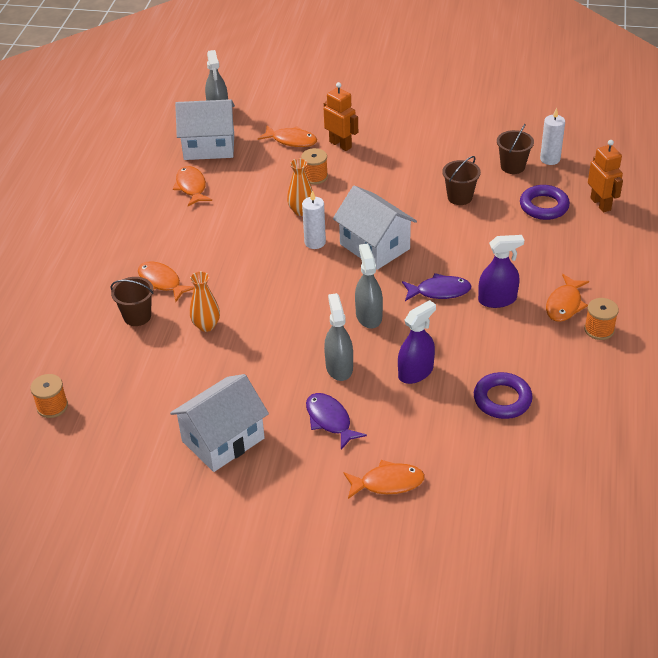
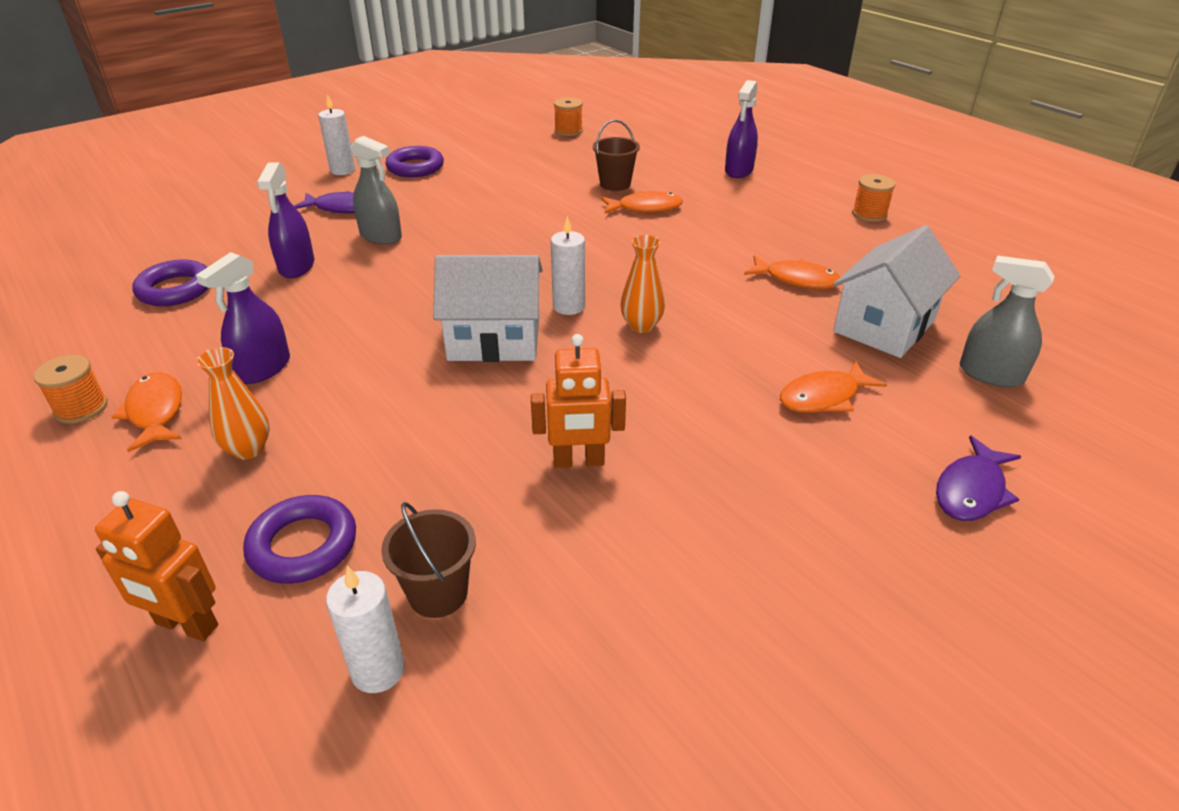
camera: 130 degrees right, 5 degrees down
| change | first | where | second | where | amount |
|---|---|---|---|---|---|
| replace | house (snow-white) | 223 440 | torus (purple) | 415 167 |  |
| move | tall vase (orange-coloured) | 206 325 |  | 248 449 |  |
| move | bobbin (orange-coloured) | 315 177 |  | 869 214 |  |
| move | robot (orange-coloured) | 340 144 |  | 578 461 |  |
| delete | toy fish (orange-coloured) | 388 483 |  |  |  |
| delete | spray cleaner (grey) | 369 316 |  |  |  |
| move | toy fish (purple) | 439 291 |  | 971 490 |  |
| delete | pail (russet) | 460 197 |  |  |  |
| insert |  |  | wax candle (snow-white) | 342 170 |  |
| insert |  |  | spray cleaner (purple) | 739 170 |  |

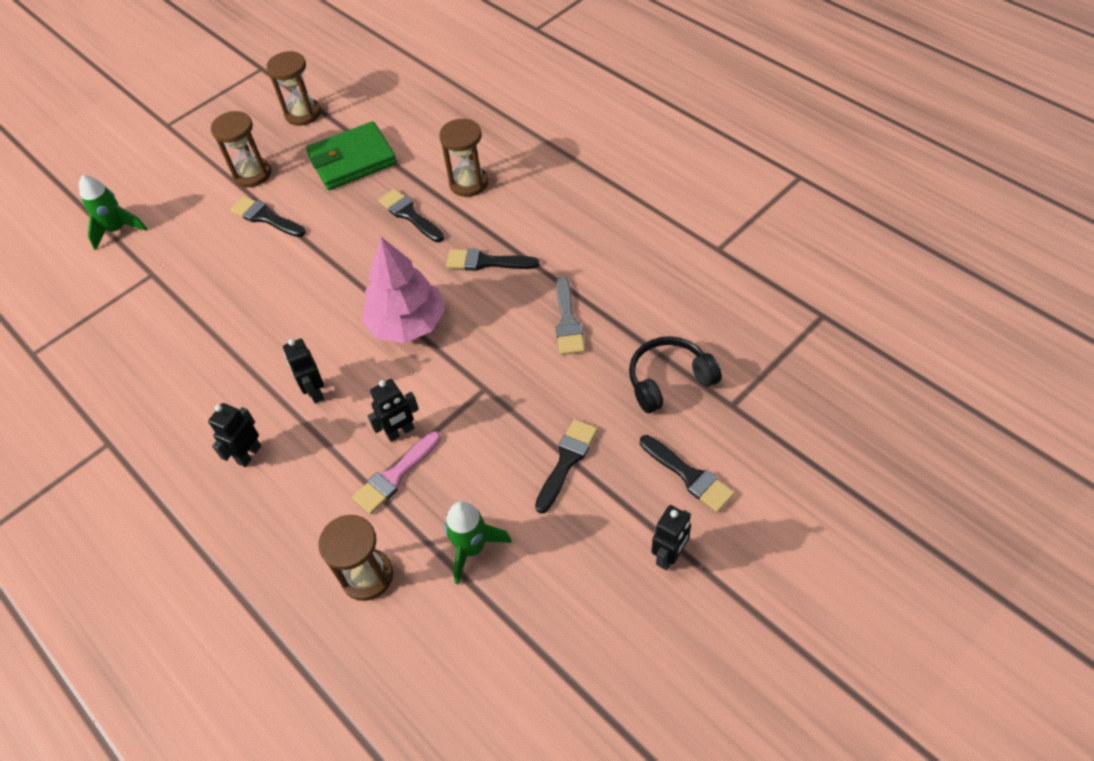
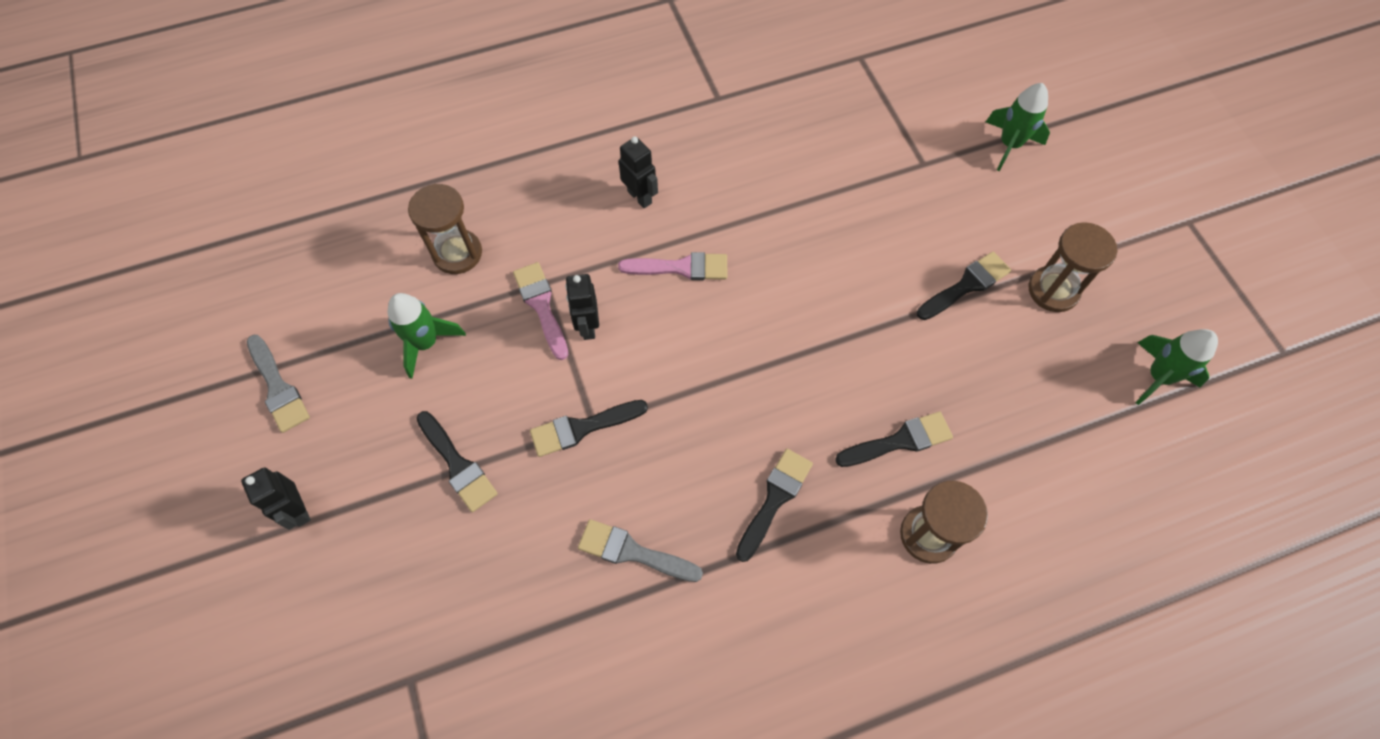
camera: 110 degrees right, 10 degrees up
| change | first | where | second | where | amount |
|---|---|---|---|---|---|
| replace | sand timer (russet) | 303 114 | spaceship (emerald) | 1158 377 |  |
| replace | robot (black) | 315 392 | paintbrush (pink) | 681 268 |  |
| delete | card wallet (emerald) | 352 160 |  |  |  |
| delete | toy tree (pink) | 407 323 |  |  |  |
| delete | over-ear headphones (black) | 669 380 |  |  |  |
| move | paintbrush (black) | 689 476 |  | 582 428 |  |
| insert |  |  | paintbrush (grey) | 278 387 |  |

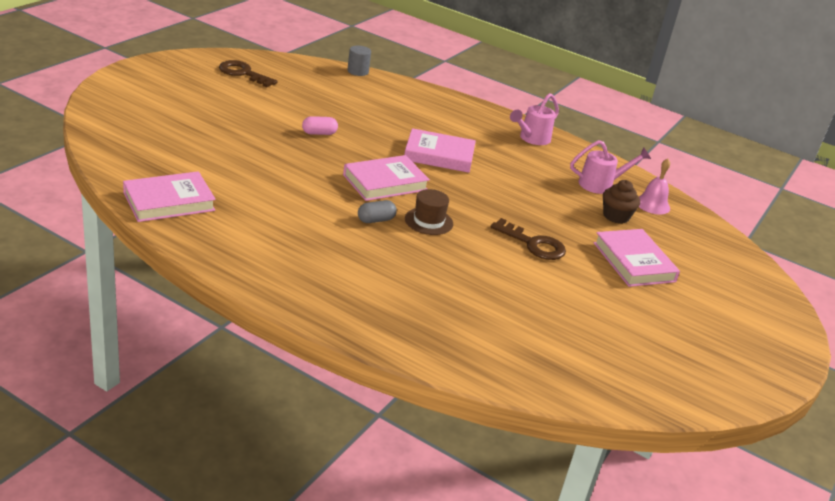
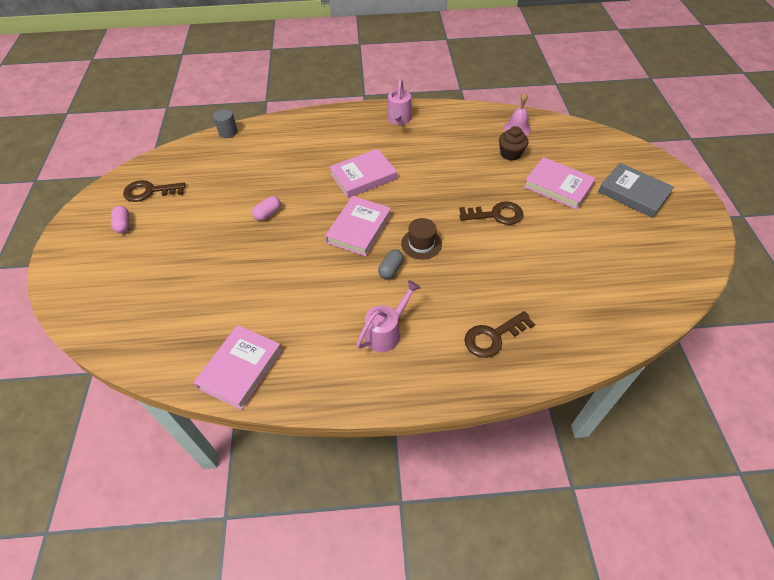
camera: 30 degrees left, 20 degrees up
| change | first | where | second | where | amount |
|---|---|---|---|---|---|
| move | watering pot (pink) | 600 185 |  | 386 332 |  |
| insert |  |  | capsule (pink) | 123 225 |  |
| insert |  |  | latchkey (russet) | 493 337 |  |
| insert |  |  | hardback (grey) | 633 193 |  |

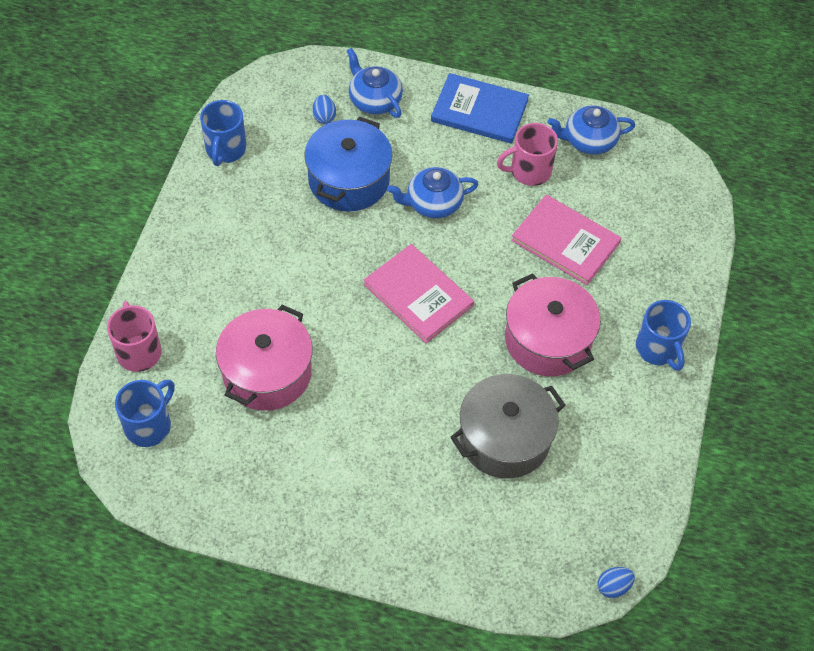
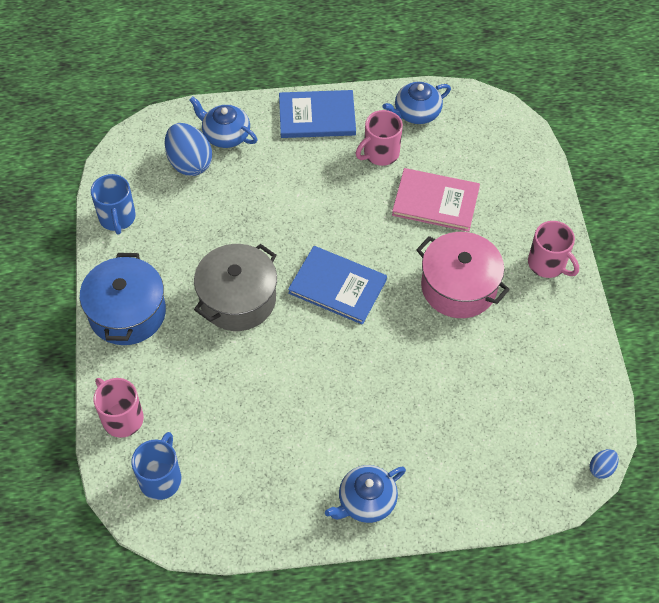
camera: 20 degrees left, 0 degrees up
| change | first | where | second | where | amount |
|---|---|---|---|---|---|
| delete | stockpot (pink) | 267 372 |  |  |  |
| move | stockpot (royal blue) | 349 180 |  | 127 313 |  |
| resize | toy egg (royal blue) | 324 117 |  | 189 163 | x2.05 |
| recolor | hardback (pink) | 418 295 | hardback (royal blue) | 337 286 |  |
| move | teapot (royal blue) | 433 203 |  | 366 501 |  |
| move | stockpot (grey) | 504 438 |  | 238 299 |  |
| recolor | mug (royal blue) | 658 349 | mug (pink) | 547 264 |  |

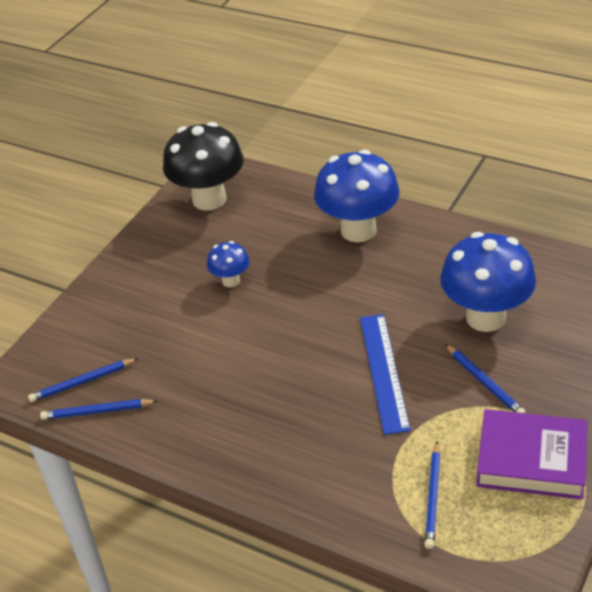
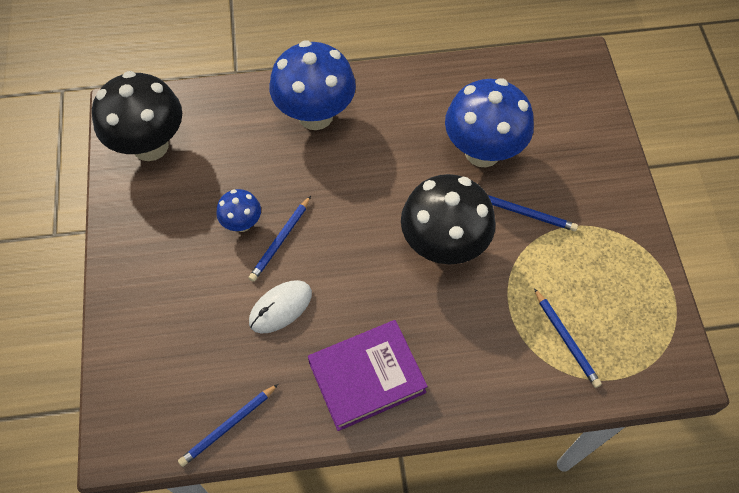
camera: 40 degrees left, 20 degrees up
| change | first | where | second | where | amount |
|---|---|---|---|---|---|
| move | wooden pencil (royal blue) | 82 382 |  | 280 240 |  |
| replace | measuring stick (royal blue) | 383 372 | fungus (black) | 443 246 |  |
| move | hardback (purple) | 531 460 |  | 367 377 |  |
| insert |  |  | computer mouse (snow-white) | 280 307 |  |

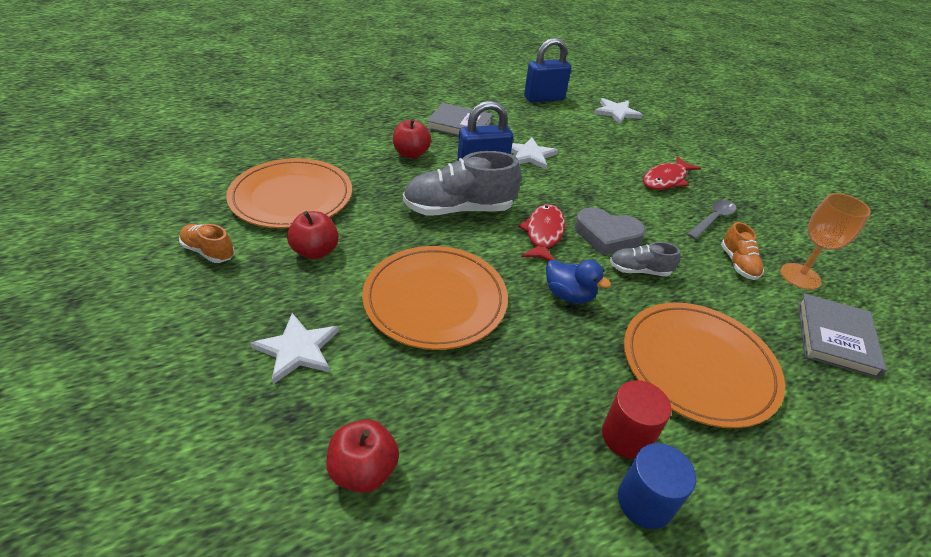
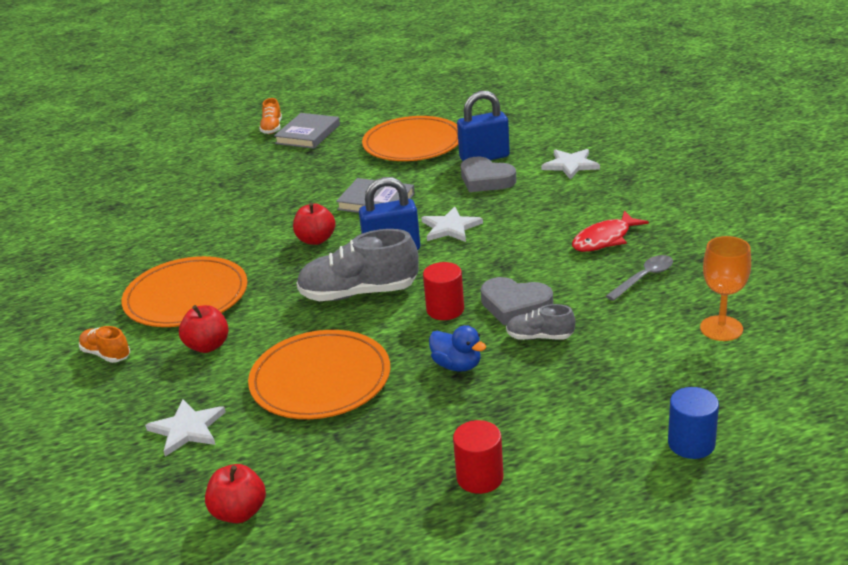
camera: 10 degrees right, 10 degrees down
| change | first | where | second | where | amount |
|---|---|---|---|---|---|
| replace | toy fish (red) | 543 234 | cylinder shape (red) | 445 309 |  |
| move | cylinder shape (royal blue) | 645 501 |  | 691 443 |  |
| move | dinner plate (orange-coloured) | 698 365 |  | 413 144 |  |
| move | lace-up shoe (orange-coloured) | 738 264 |  | 272 128 |  |
| move | hardback (grey) | 835 338 |  | 308 134 |  |
| insert |  |  | heart (grey) | 486 180 |  |

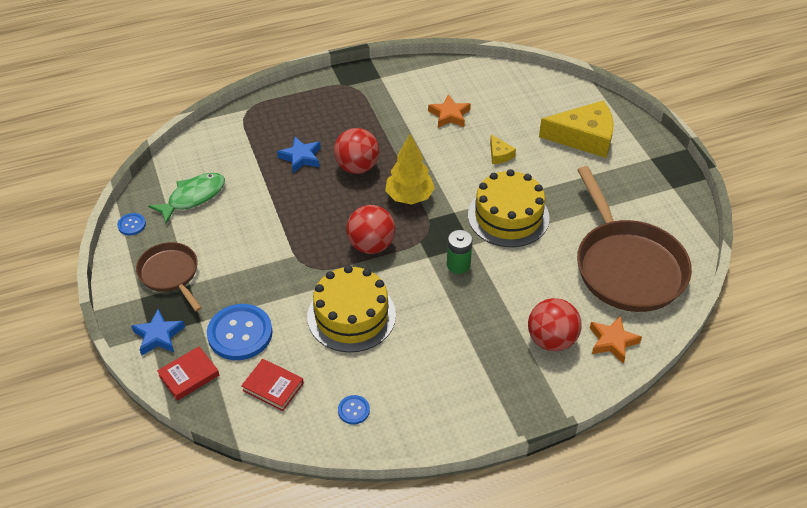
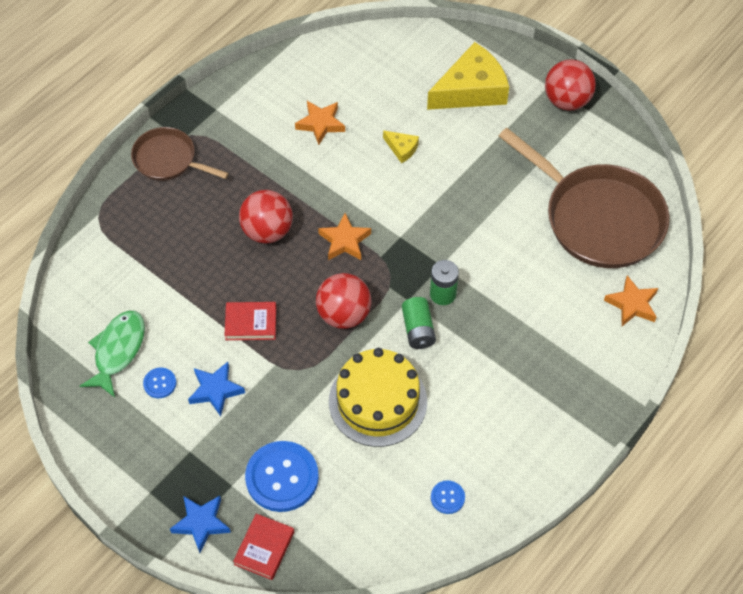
camera: 30 degrees left, 10 degrees up
| change | first | where | second | where | amount |
|---|---|---|---|---|---|
| move | sewing button (royal blue) | 131 225 |  | 160 383 |  |
| move | frying pan (russet) | 170 274 |  | 168 160 |  |
| move | hardback (red) | 273 387 |  | 251 323 |  |
| move | star shape (royal blue) | 301 157 |  | 215 390 |  |
| replace | toy tree (golden) | 409 197 | star shape (orange-coloured) | 345 241 |  |
| delete | layer cake (golden) | 508 216 |  |  |  |
| move | sphere (red) | 551 340 |  | 567 101 |  |
| insert |  |  | AA battery (emerald) | 418 329 |  |

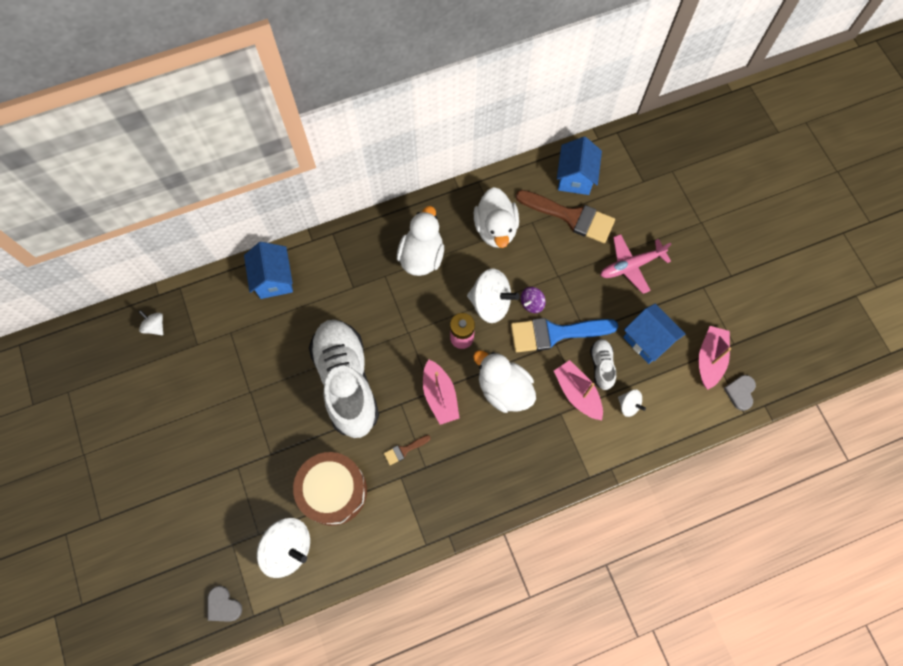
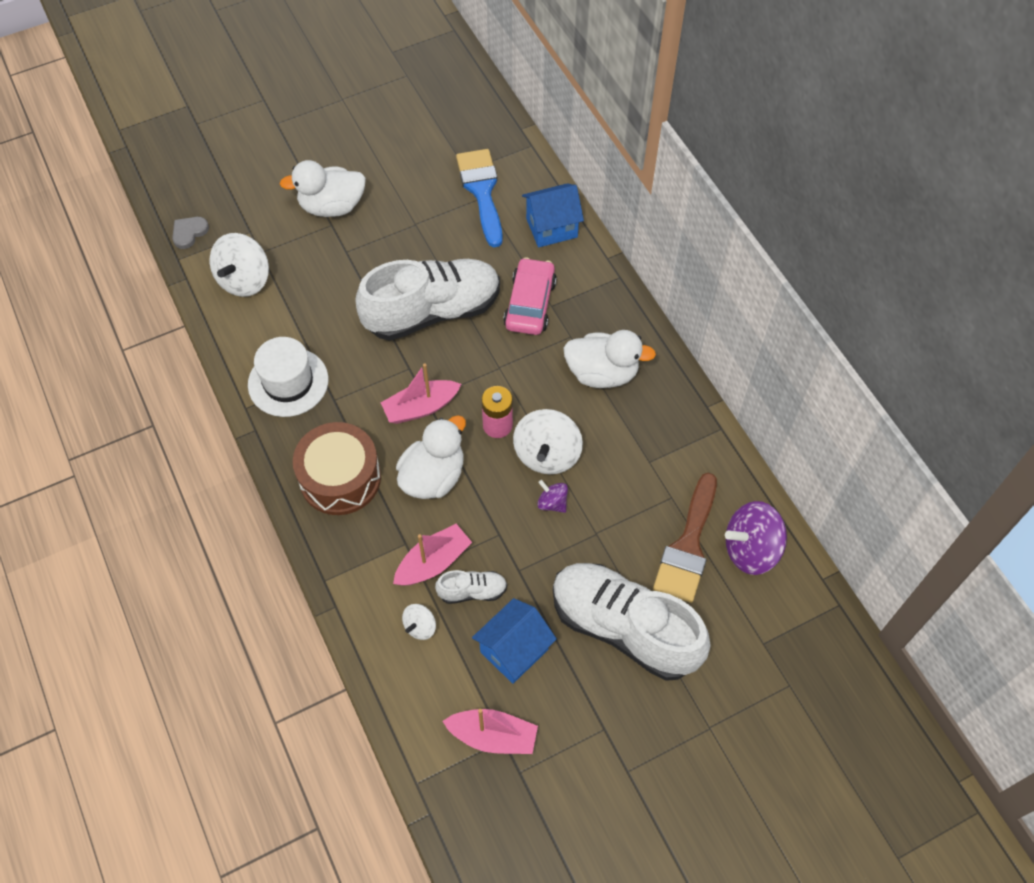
camera: 85 degrees right, 10 degrees down
| change | first | where | second | where | amount |
|---|---|---|---|---|---|
| delete | spinning top (snow-white) | 155 326 |  |  |  |
| move | snare drum (russet) | 333 491 |  | 340 478 |  |
| delete | paintbrush (russet) | 404 450 |  |  |  |
| move | toy duck (snow-white) | 495 229 |  | 332 206 |  |
| move | paintbrush (royal blue) | 555 333 |  | 481 191 |  |
| replace | house (royal blue) | 575 178 | spinning top (purple) | 751 549 |  |
| replace | aeroplane (pink) | 631 265 | lace-up shoe (snow-white) | 624 628 |  |
| delete | heart (grey) | 740 392 |  |  |  |
| insert |  |  | tall hat (snow-white) | 288 382 |  |
| insert |  |  | automobile (pink) | 530 304 |  |

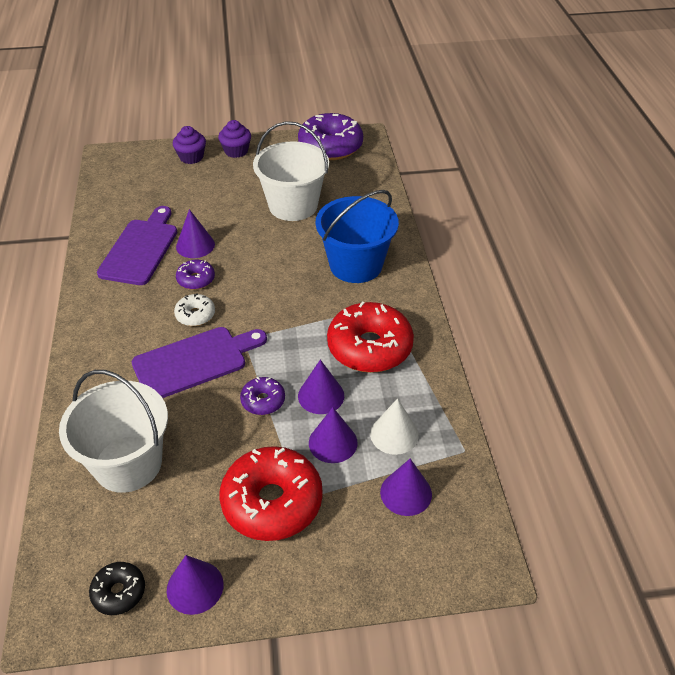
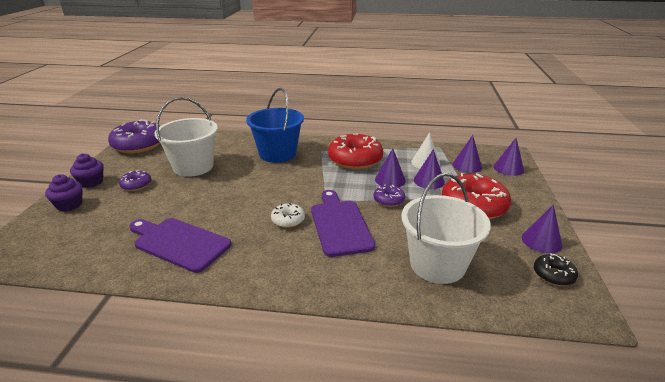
camera: 75 degrees left, 15 degrees down
| change | first | where | second | where | amount |
|---|---|---|---|---|---|
| move | solid cone (purple) | 195 245 |  | 508 168 |  |
| move | glazed donut (purple) | 196 279 |  | 136 185 |  |

